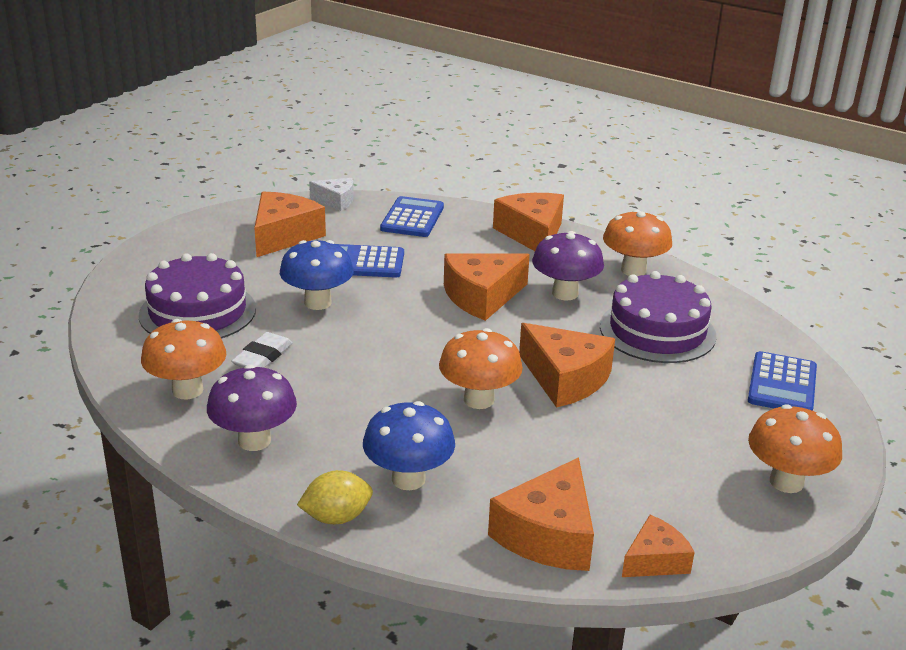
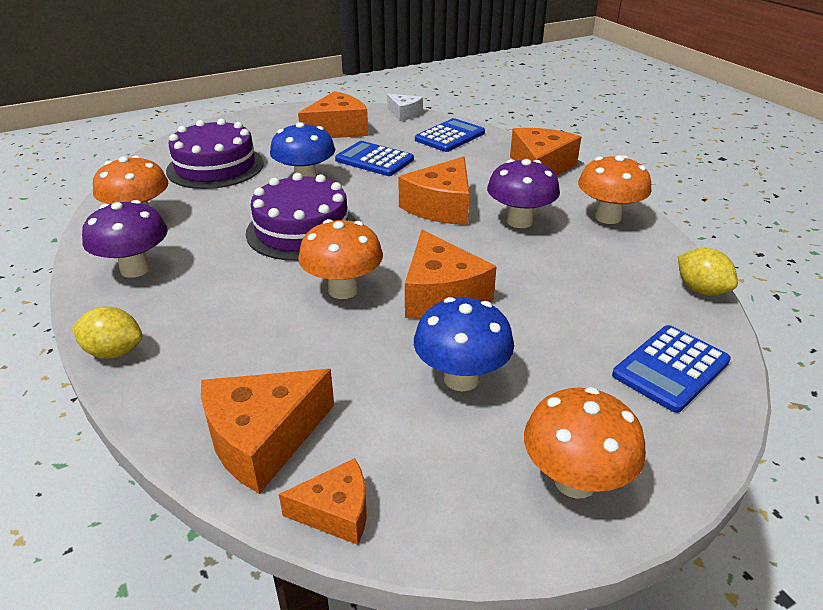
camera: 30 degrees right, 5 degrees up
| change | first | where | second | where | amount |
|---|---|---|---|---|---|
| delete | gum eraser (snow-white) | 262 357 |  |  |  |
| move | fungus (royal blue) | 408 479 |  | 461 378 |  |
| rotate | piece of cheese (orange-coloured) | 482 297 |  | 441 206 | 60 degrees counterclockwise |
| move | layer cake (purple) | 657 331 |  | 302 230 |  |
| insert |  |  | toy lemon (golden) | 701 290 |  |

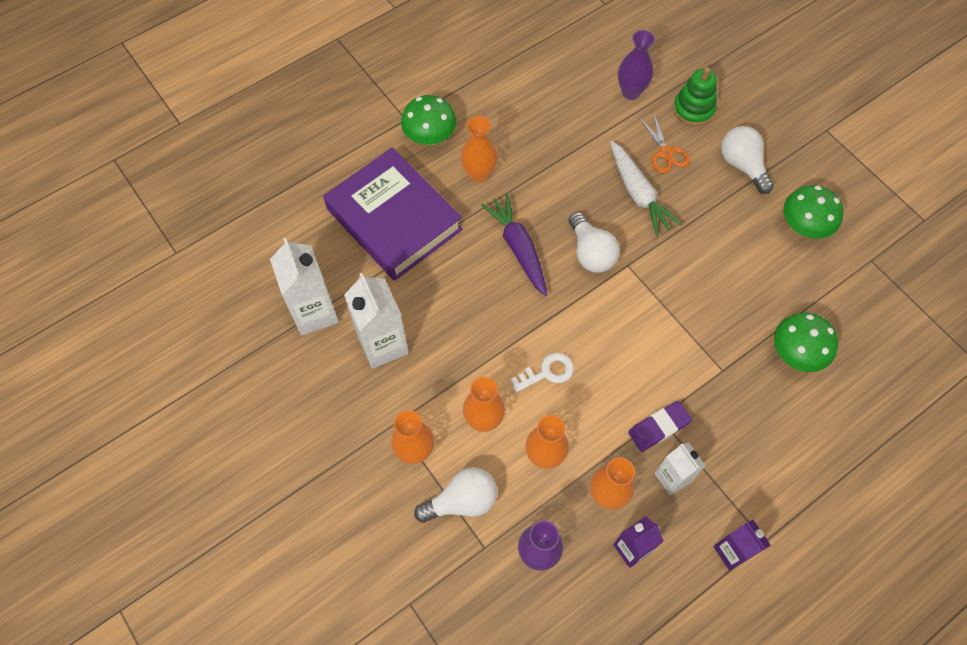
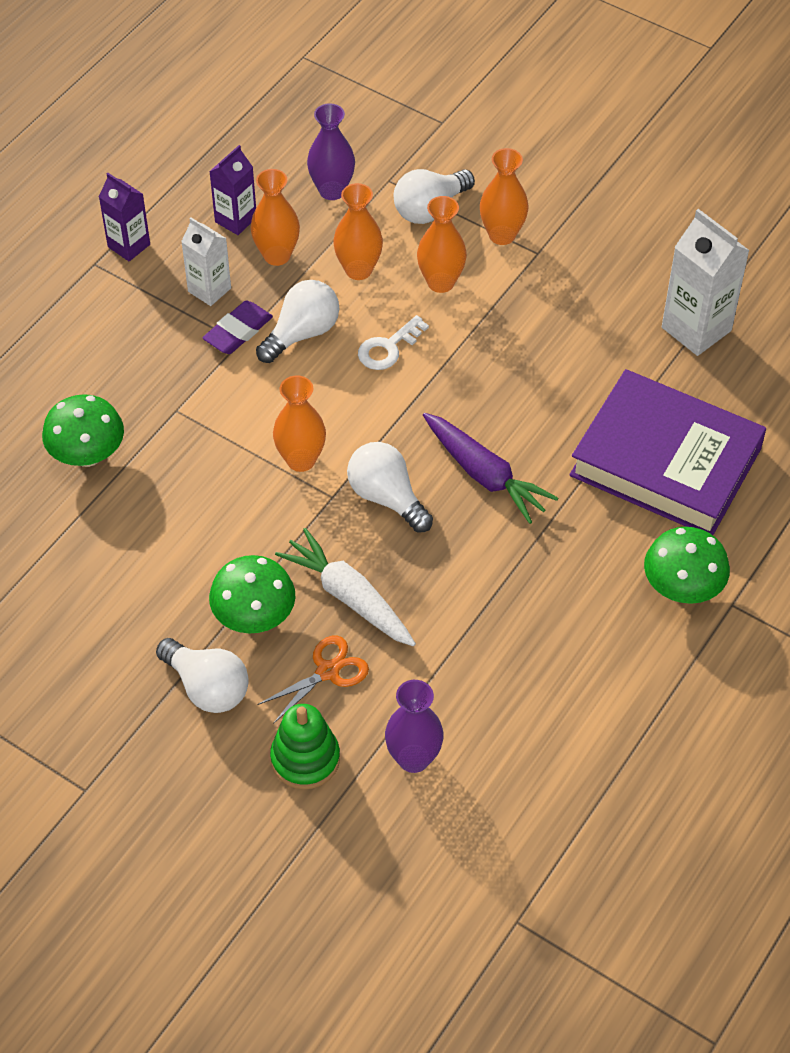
camera: 160 degrees right, 10 degrees down
| change | first | where | second | where | amount |
|---|---|---|---|---|---|
| delete | juice carton (snow-white) | 383 344 |  |  |  |
| move | tall vase (orange-coloured) | 479 174 |  | 301 460 |  |
| rotate | shears (orange-coloured) | 665 153 |  | 327 671 | 90 degrees clockwise |
| move | fungus (emerald) | 803 226 |  | 254 617 |  |
| insert |  |  | bulb (snow-white) | 302 333 |  |

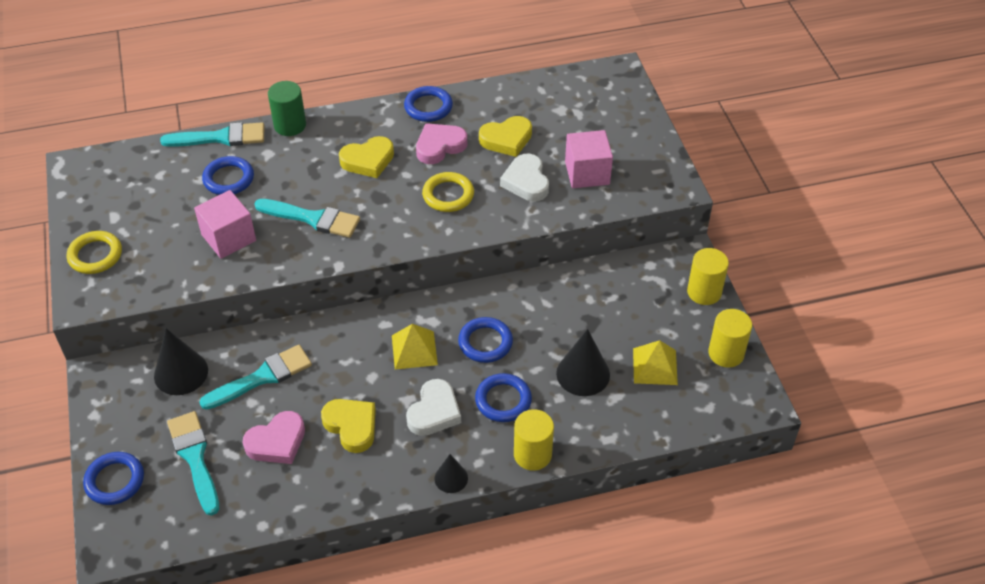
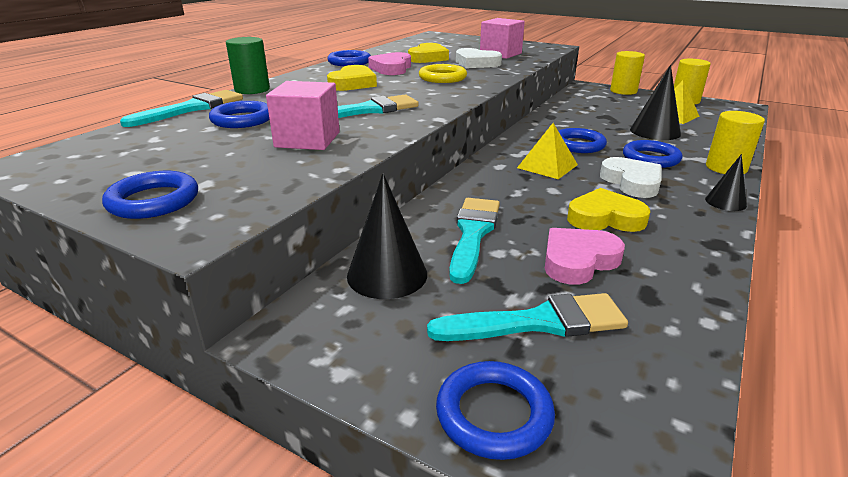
camera: 45 degrees left, 20 degrees down
| change | first | where | second | where | amount |
|---|---|---|---|---|---|
| recolor | torus (golden) | 95 255 | torus (royal blue) | 153 201 |  |
| rotate | paintbrush (turquoise) | 195 458 |  | 537 322 | 150 degrees clockwise |
| rotate | heart (pink) | 277 442 |  | 578 261 | 135 degrees counterclockwise |

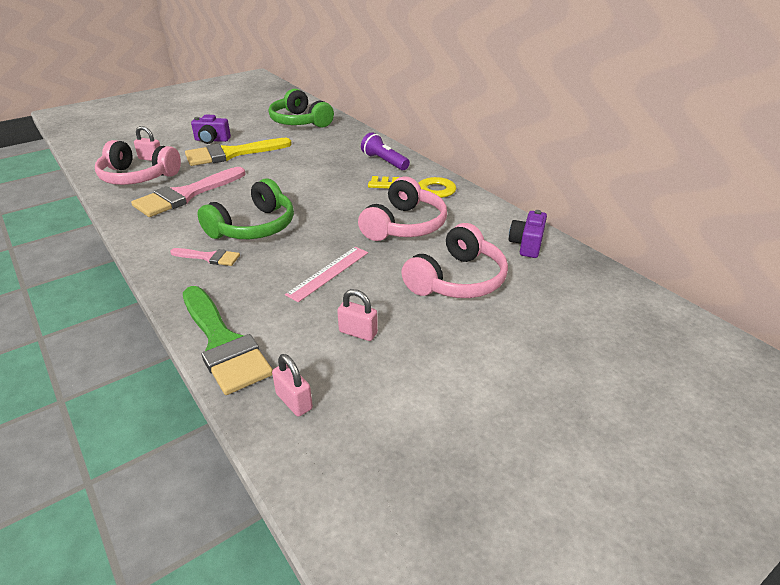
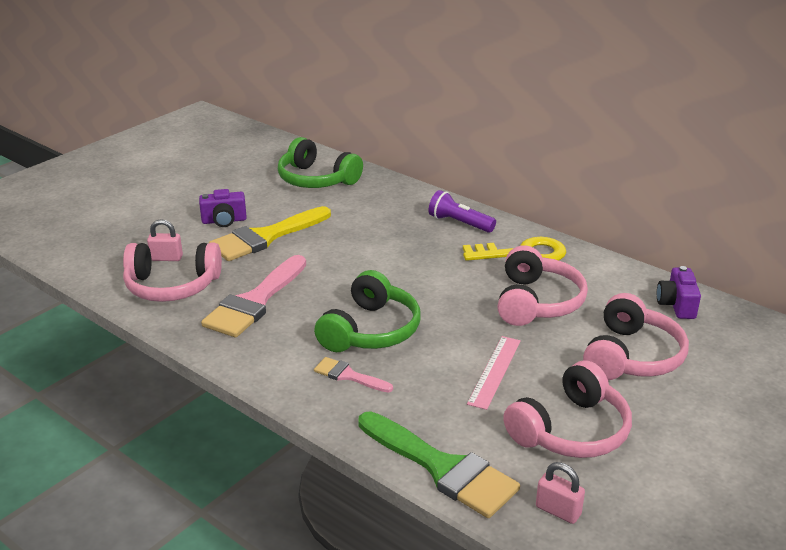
camera: 15 degrees left, 5 degrees down
| change | first | where | second | where | amount |
|---|---|---|---|---|---|
| rotate | paintbrush (pink) | 209 257 |  | 348 376 | 150 degrees counterclockwise |
| replace | lock (pink) | 358 332 | over-ear headphones (pink) | 571 430 |  |

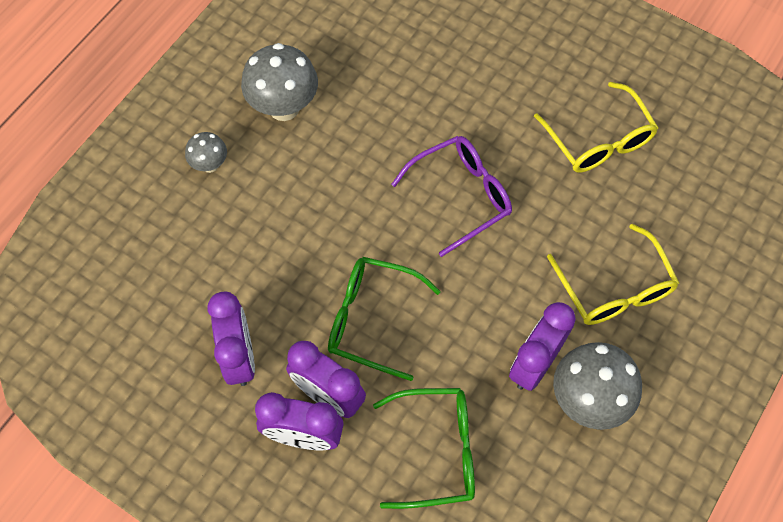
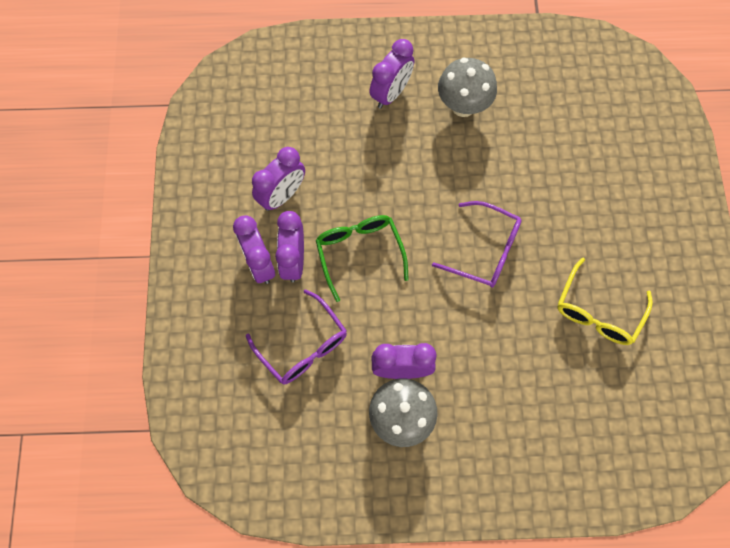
camera: 55 degrees right, 5 degrees up
| change | first | where | second | where | amount |
|---|---|---|---|---|---|
| replace | fungus (grey) | 210 165 | alarm clock (purple) | 391 93 |  |
| recolor | glasses (emerald) | 437 451 | glasses (purple) | 303 346 |  |
| delete | glasses (golden) | 614 289 |  |  |  |

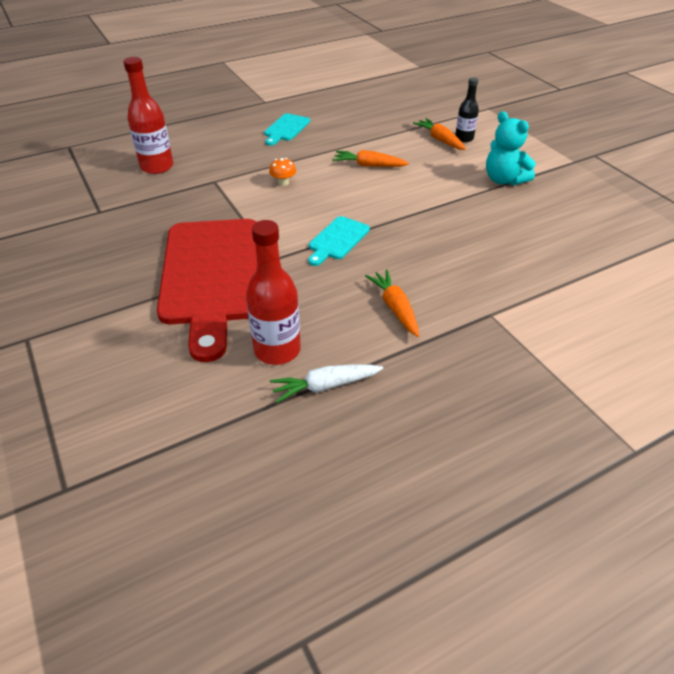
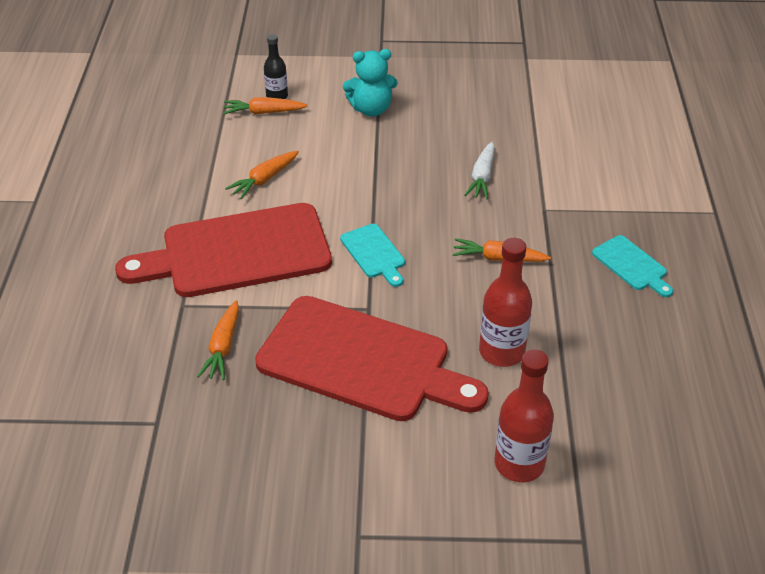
camera: 60 degrees left, 0 degrees up
| change | first | where | second | where | amount |
|---|---|---|---|---|---|
| move | flask (red) | 157 167 |  | 519 464 |  |
| move | chopping board (turquoise) | 286 129 |  | 631 265 |  |
| replace | fungus (orange-coloured) | 283 182 | chopping board (red) | 237 252 |  |
| move | toy carrot (snow-white) | 325 386 |  | 482 177 |  |
| insert |  |  | toy carrot (orange-coloured) | 223 347 |  |

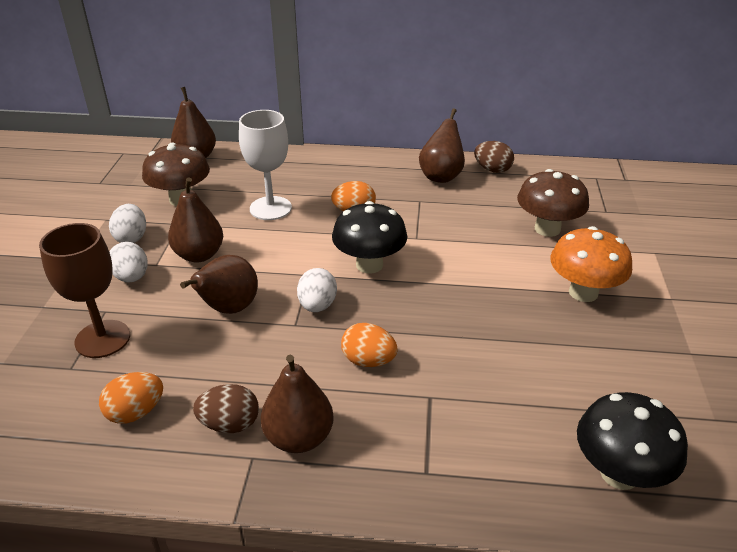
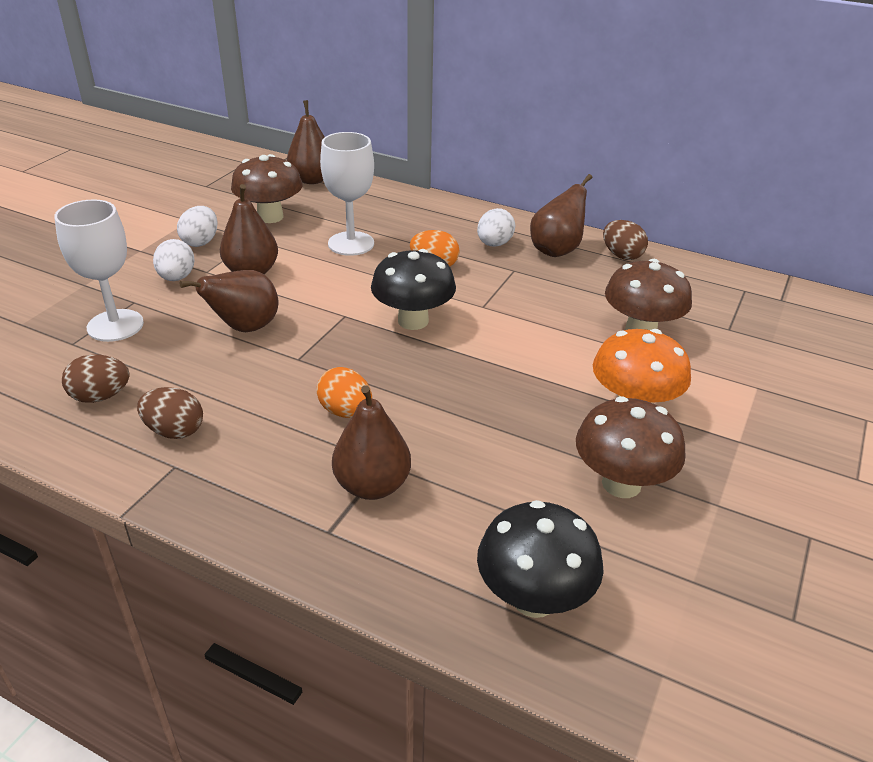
camera: 20 degrees right, 0 degrees up
| change | first | where | second | where | amount |
|---|---|---|---|---|---|
| recolor | goblet (russet) | 102 339 | goblet (snow-white) | 115 325 |  |
| recolor | toy egg (orange-coloured) | 136 412 | toy egg (russet) | 100 396 |  |
| move | pear (russet) | 299 437 |  | 372 485 |  |
| move | toy egg (snow-white) | 317 305 |  | 494 244 |  |
| insert |  |  | fungus (russet) | 621 484 |  |

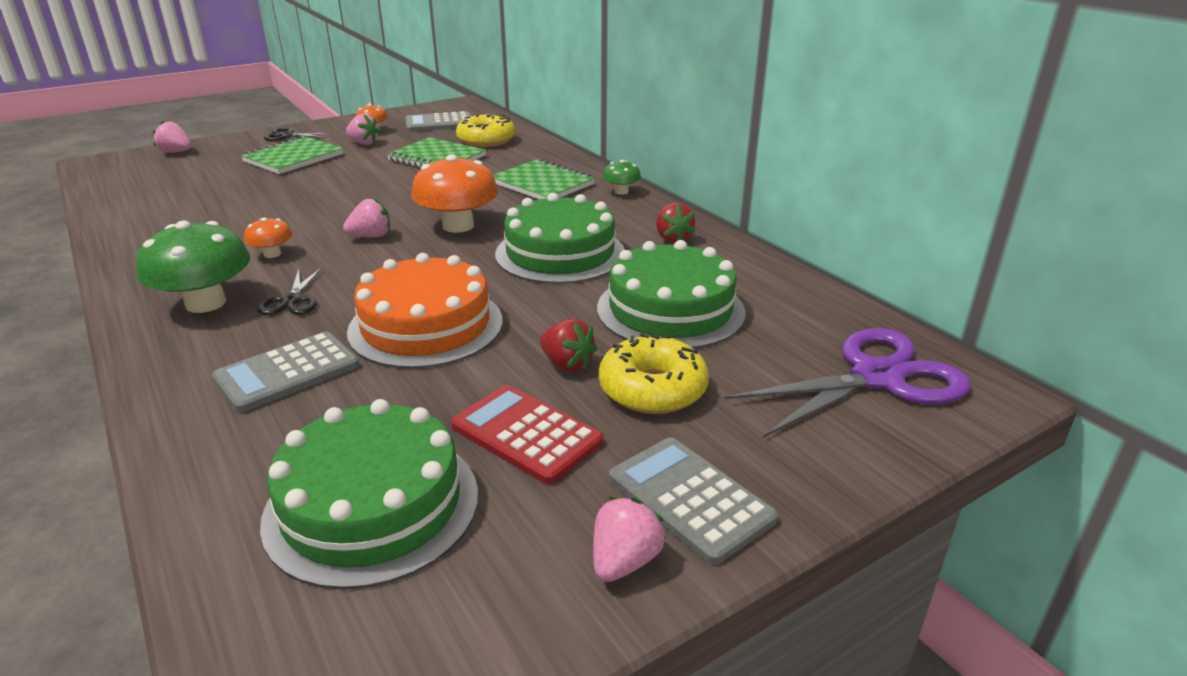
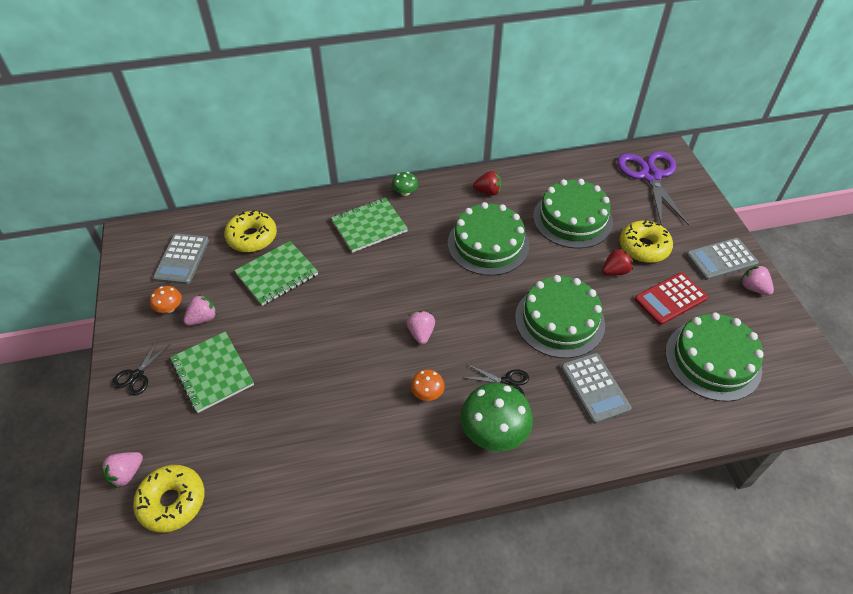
camera: 70 degrees left, 20 degrees up
| change | first | where | second | where | amount |
|---|---|---|---|---|---|
| recolor | layer cake (orange-coloured) | 426 326 | layer cake (emerald) | 559 320 |  |
| delete | fungus (orange-coloured) | 458 226 |  |  |  |
| insert |  |  | glazed donut (golden) | 172 502 |  |

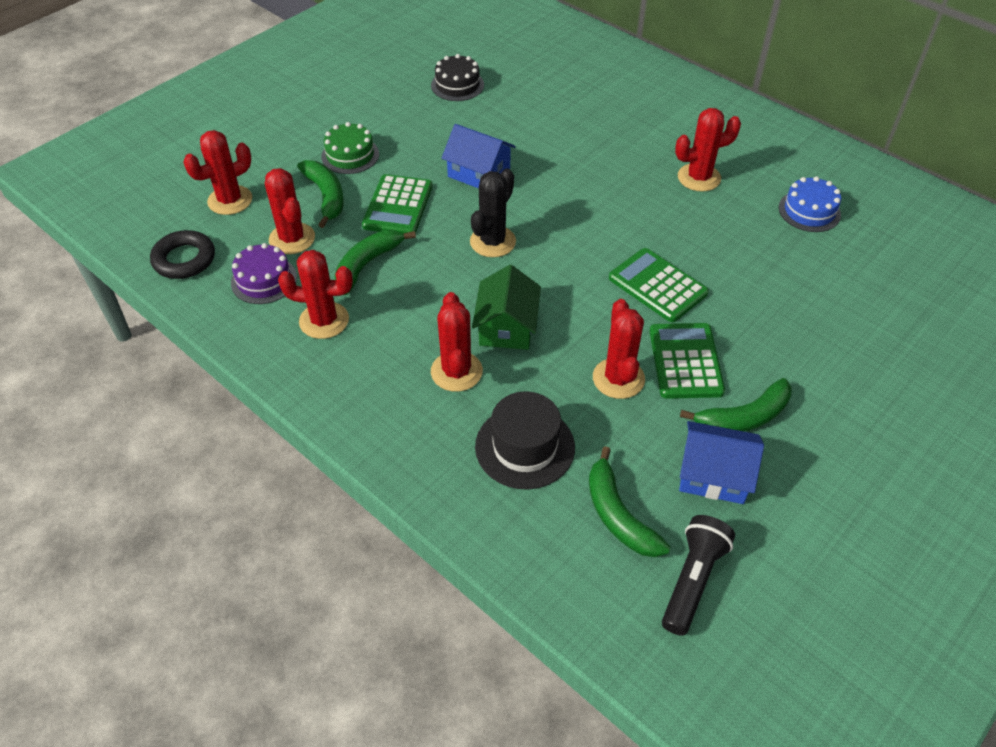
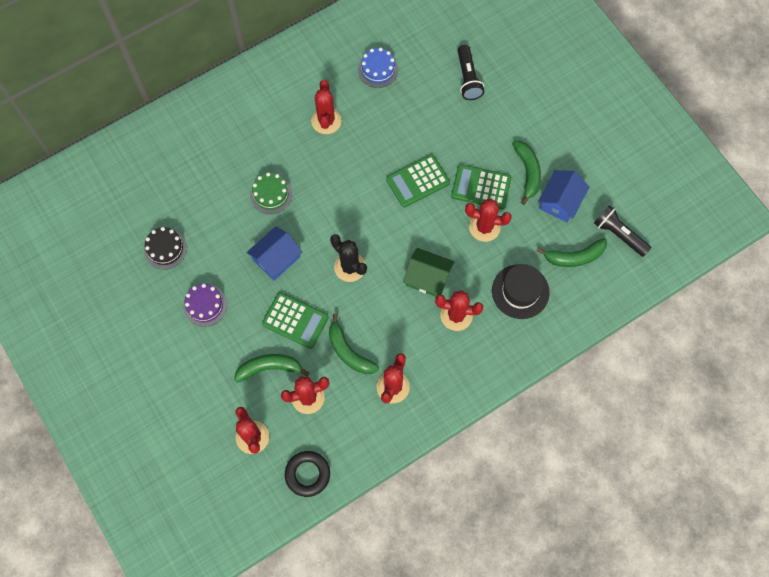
camera: 75 degrees left, 20 degrees up
| change | first | where | second | where | amount |
|---|---|---|---|---|---|
| move | layer cake (purple) | 264 280 |  | 205 305 |  |
| move | layer cake (emerald) | 350 155 |  | 271 194 |  |
| insert |  |  | flashlight (black) | 468 78 |  |

